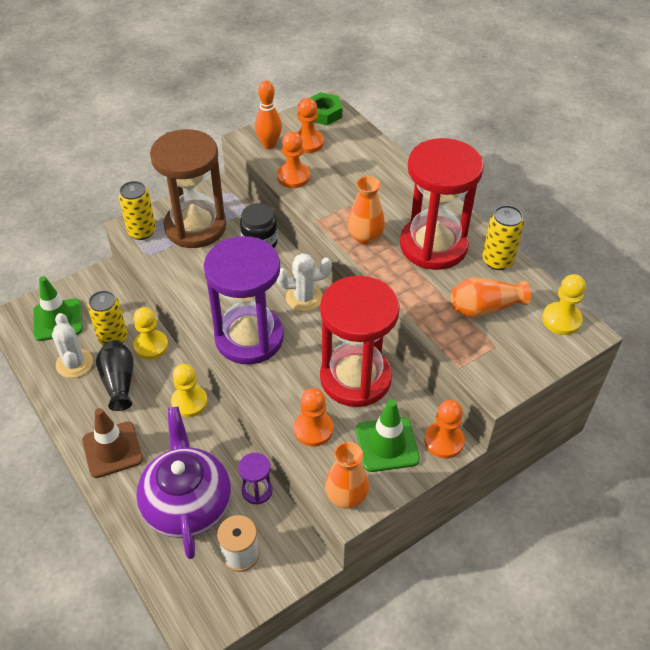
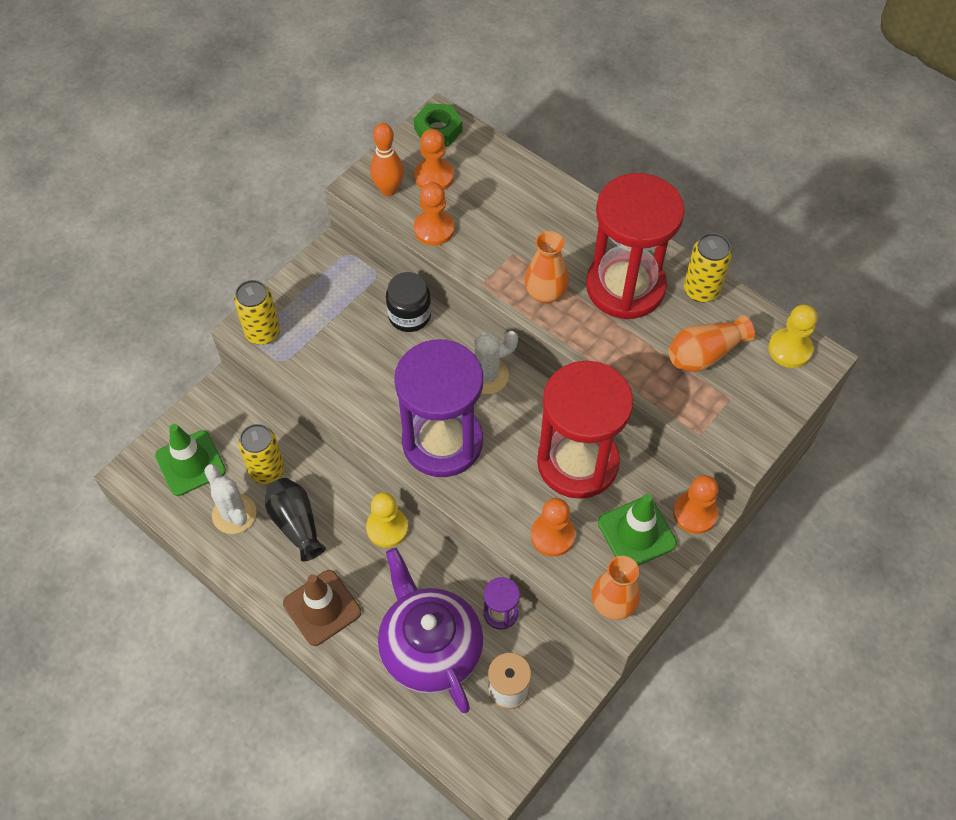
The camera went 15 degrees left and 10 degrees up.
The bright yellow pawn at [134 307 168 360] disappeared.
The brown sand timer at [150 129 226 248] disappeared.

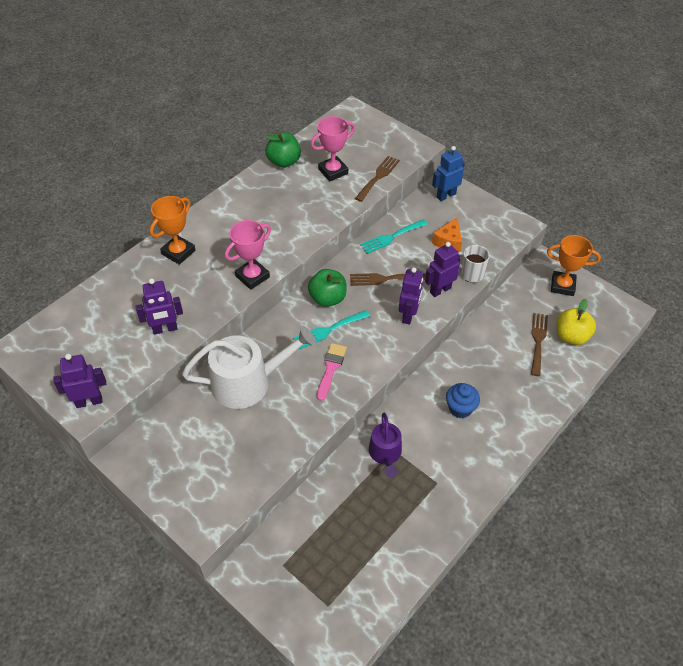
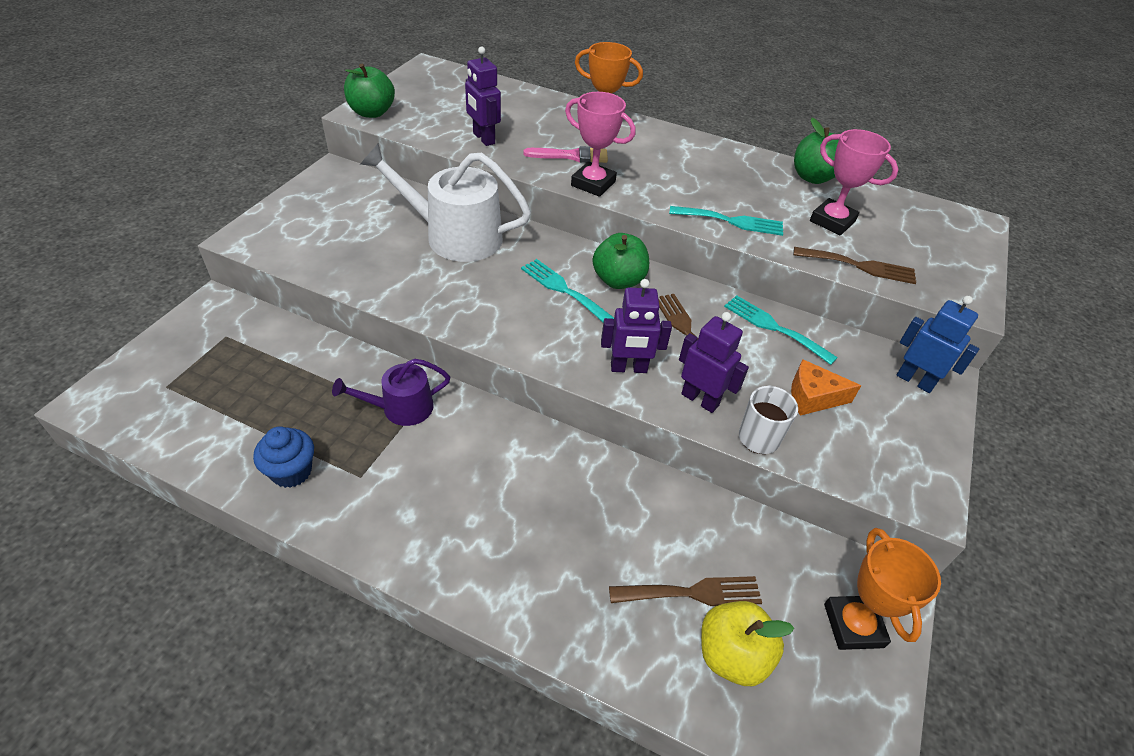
The camera went 70 degrees right and 5 degrees down.
The blue fairy cake moved from [446 383 480 418] to [253 426 314 488].
The royal purple toy robot at [53 354 106 408] was replaced by the leaf-green toy apple at [344 64 395 118].
The white watering can at [182 326 316 409] turned 135 degrees clockwise.
The rosy paintbrush moved from [317 343 347 401] to [523 146 608 163].
The aqua dinner fork at [669 206 783 236] appeared.

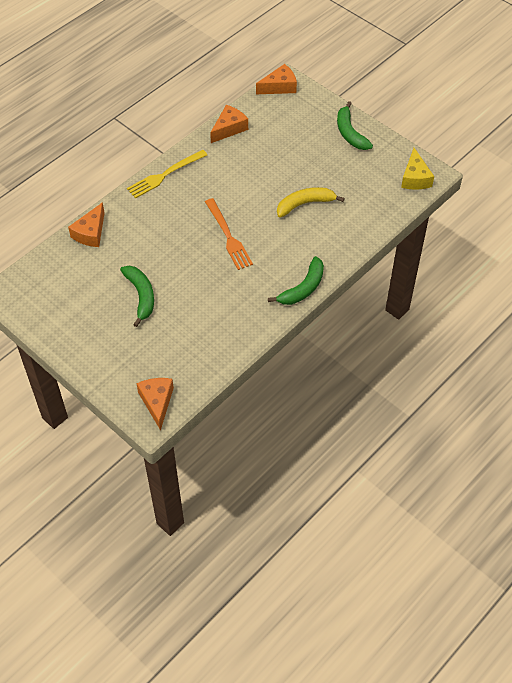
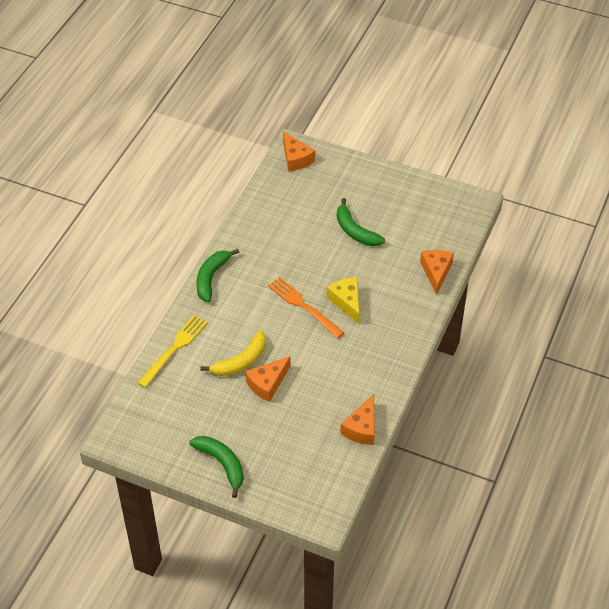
The camera went 160 degrees right and 5 degrees down.
The bright yellow dinner fork moved from [127 150 207 198] to [138 315 207 388].
The orange-coloured cheese wedge moved from [256 64 297 94] to [245 356 291 402].
The bright yellow cheese wedge moved from [401 148 434 190] to [327 277 359 324].

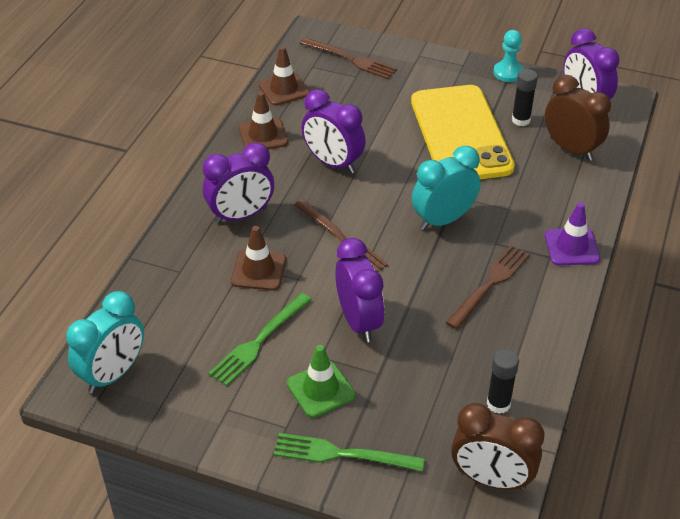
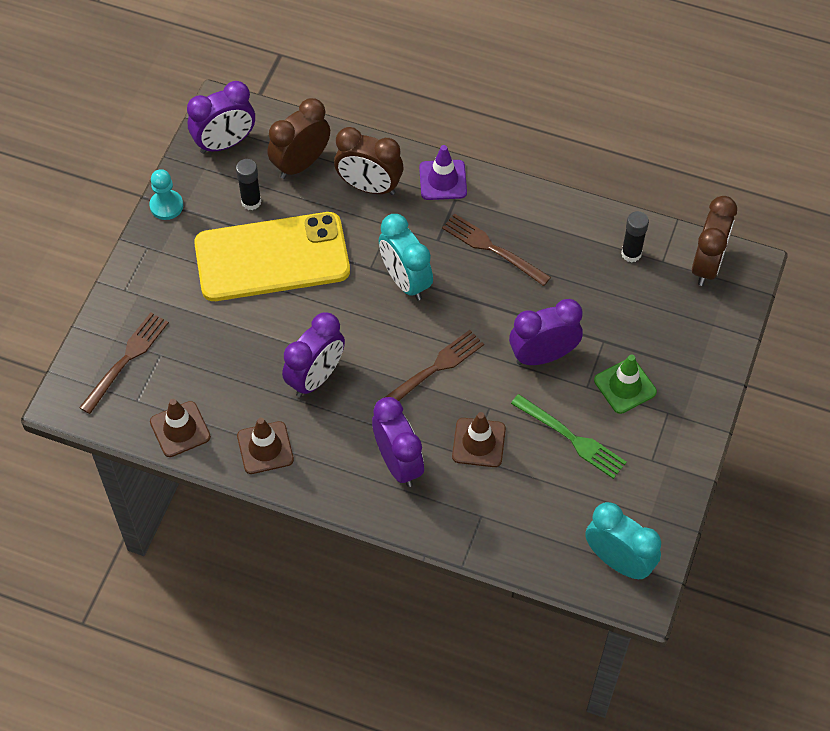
The camera went 90 degrees left and 15 degrees up.
The brown clock at [334 127 403 195] appeared.
The leaf-green dinner fork at [274 433 425 471] disappeared.

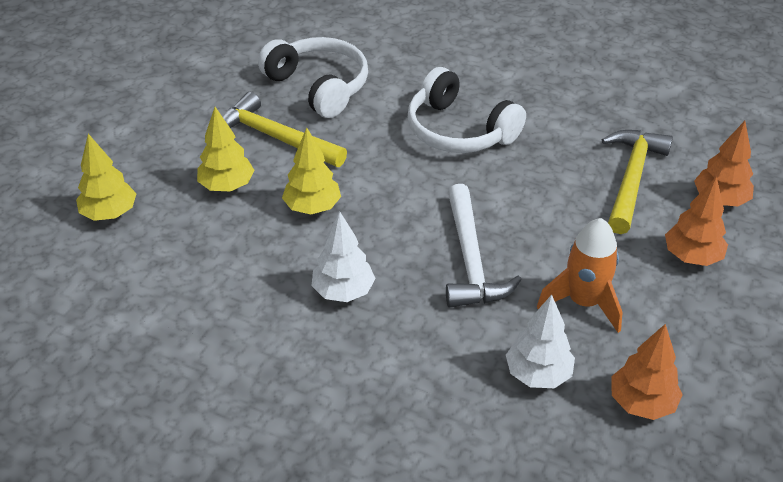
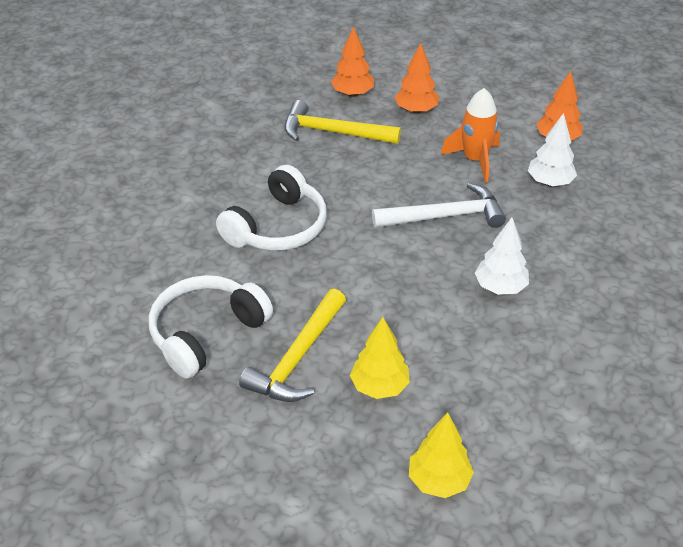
The camera went 95 degrees left and 0 degrees up.
The bright yellow fir tree at [282 128 341 214] disappeared.

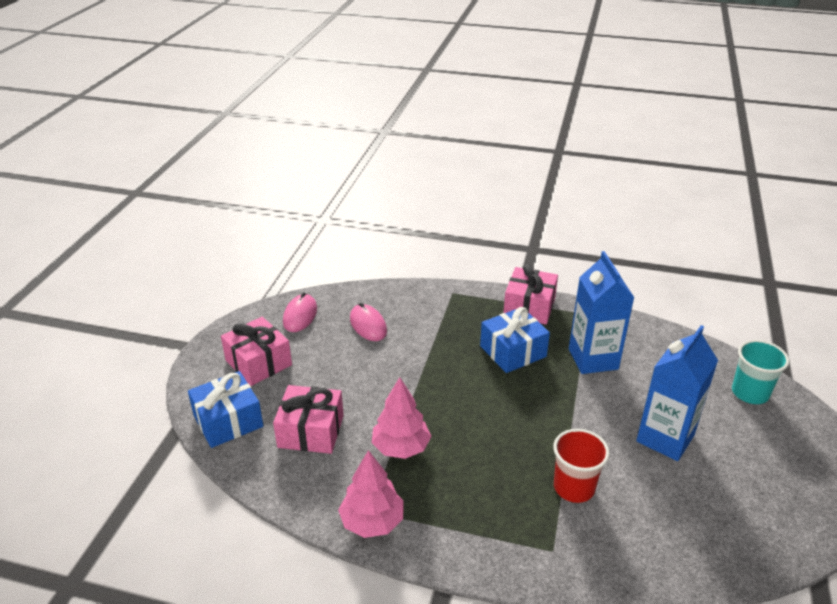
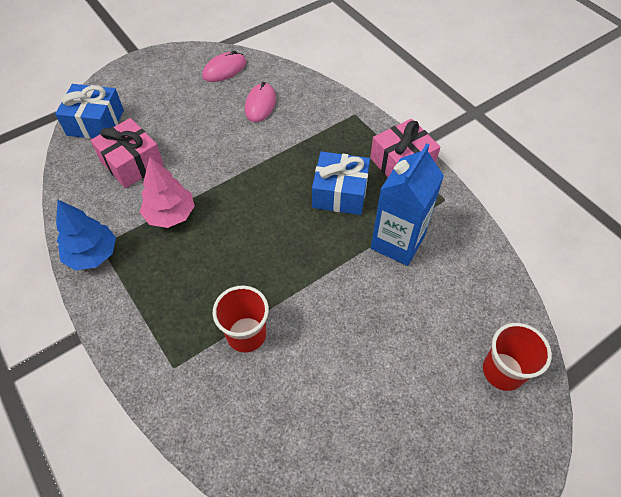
The camera went 40 degrees right and 20 degrees up.
The rosy fir tree at [338 450 403 538] became the blue fir tree at [56 200 116 270].
The aqua beaker at [732 340 789 404] became the red beaker at [483 323 552 391].
The rosy gift at [221 317 292 386] disappeared.
The blue carton at [636 325 718 461] disappeared.

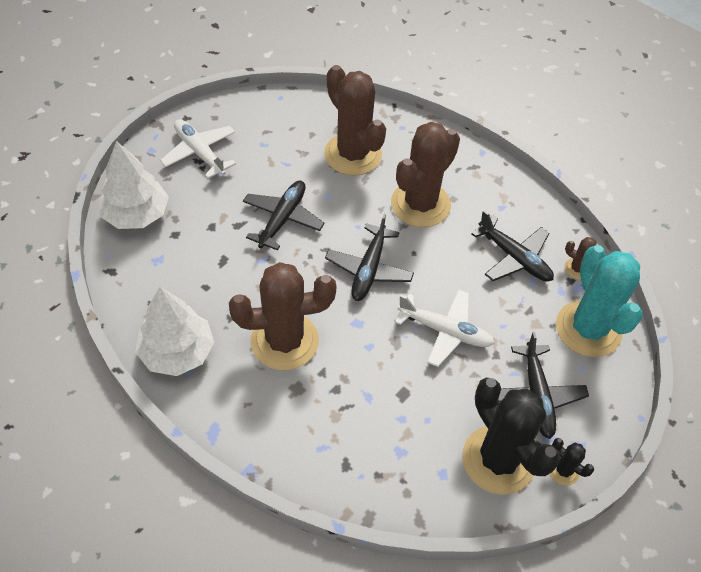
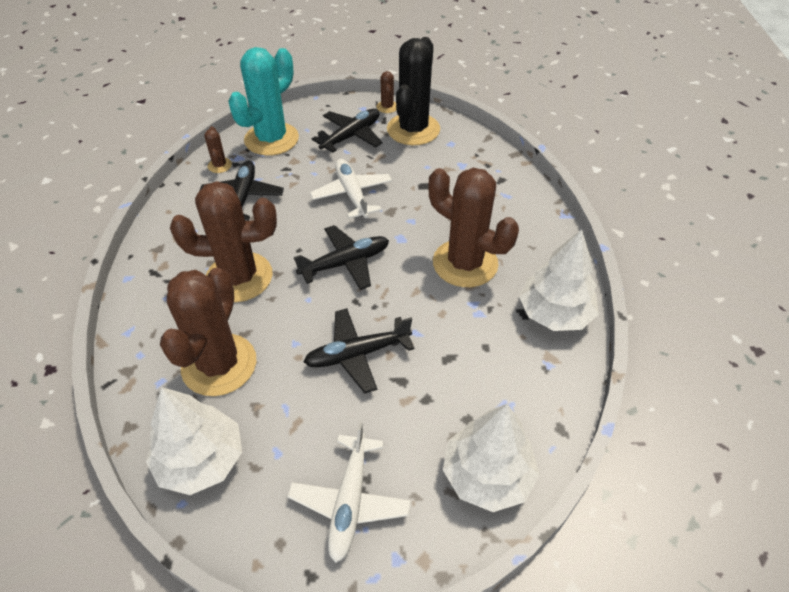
The camera went 130 degrees left and 5 degrees down.
The white fir tree at [146 387 242 495] appeared.
The black prickly plant at [550 438 594 485] became the brown prickly plant at [377 71 396 113].

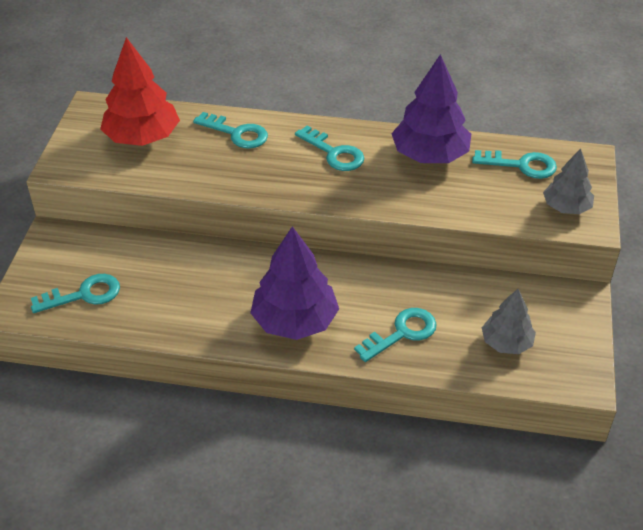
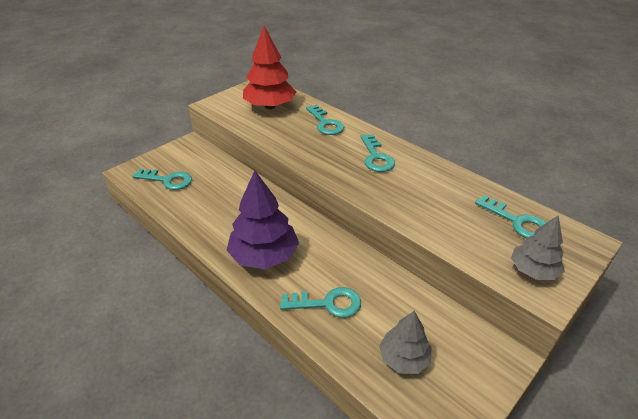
The camera went 35 degrees right and 5 degrees down.
The royal purple fir tree at [391 54 471 163] disappeared.

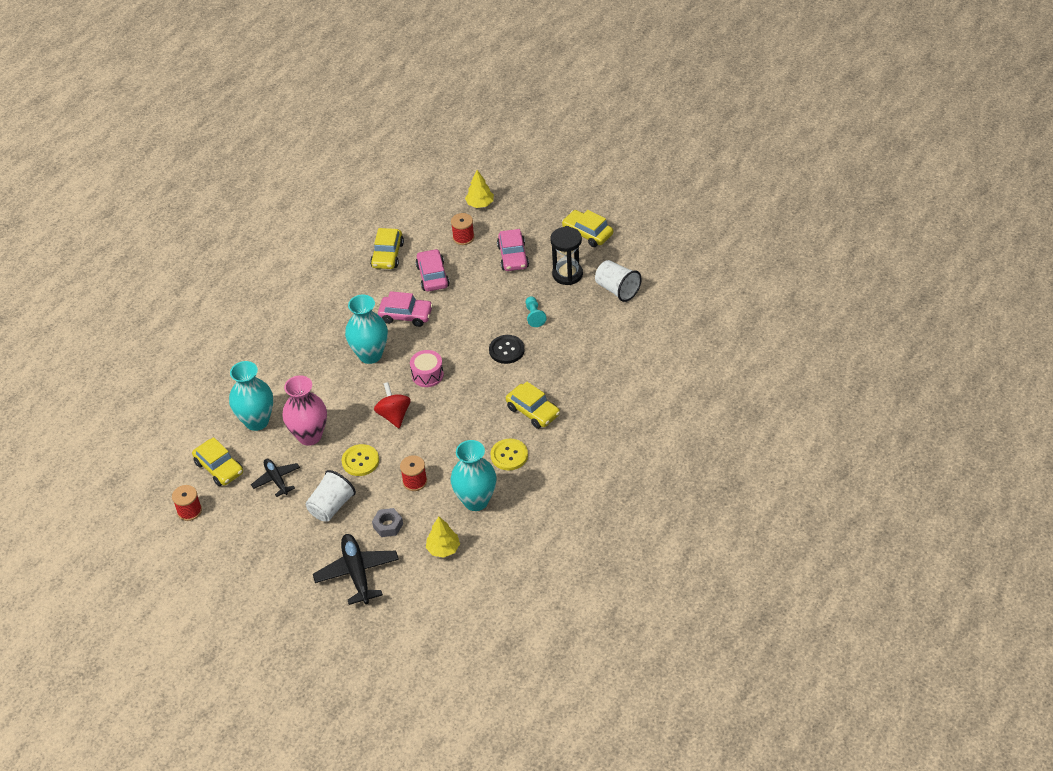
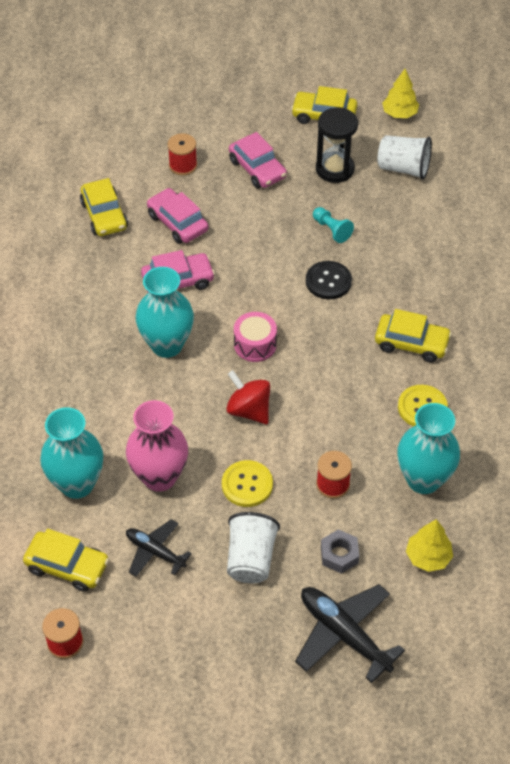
The camera went 30 degrees left and 5 degrees up.
The bright yellow fir tree moved from [465 170 494 208] to [382 69 419 118].

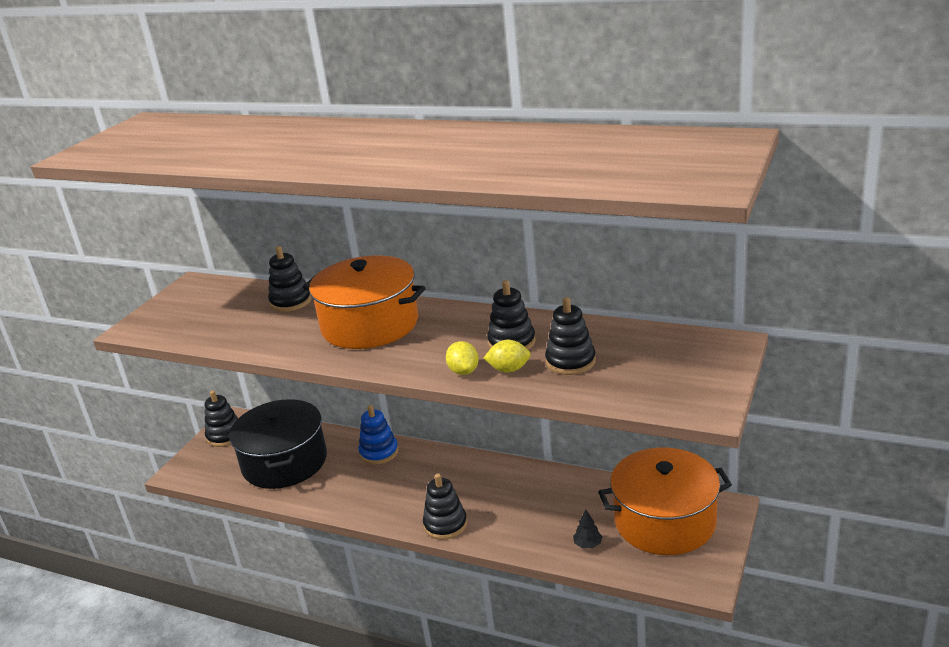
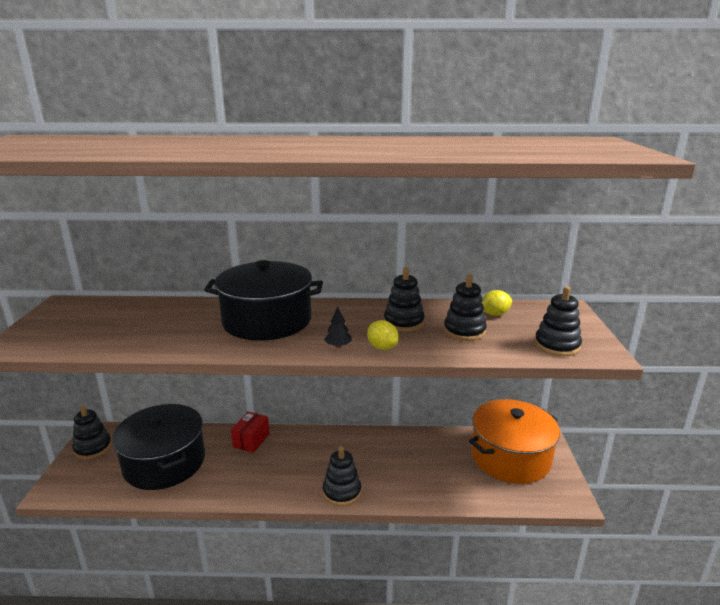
The camera went 25 degrees left and 5 degrees down.
The orange-coloured stockpot at [303 255 426 349] became the black stockpot at [204 260 323 341].
The blue ring stacker at [359 405 398 465] was replaced by the red box at [231 412 270 453].
The black fir tree moved from [573 510 602 548] to [324 307 352 348].
The bright yellow lemon moved from [484 340 531 372] to [482 290 512 316].
The black ring stacker moved from [268 246 312 312] to [535 286 582 356].

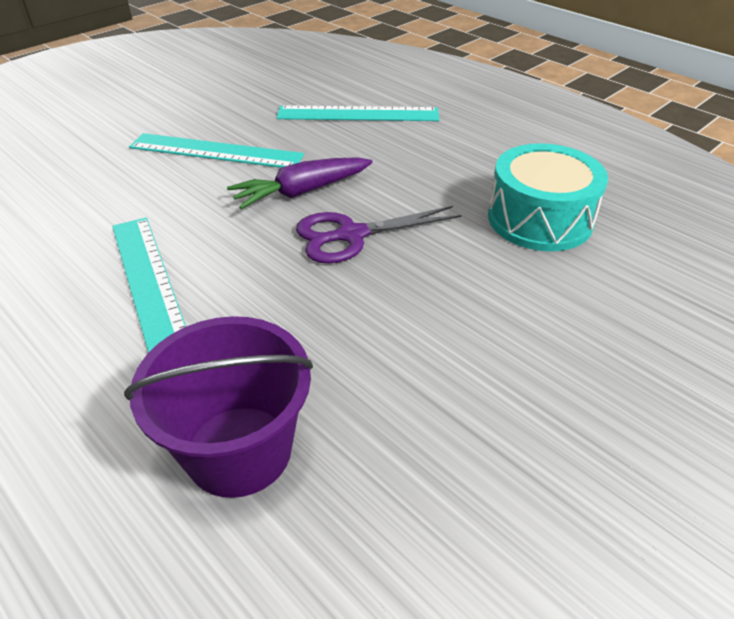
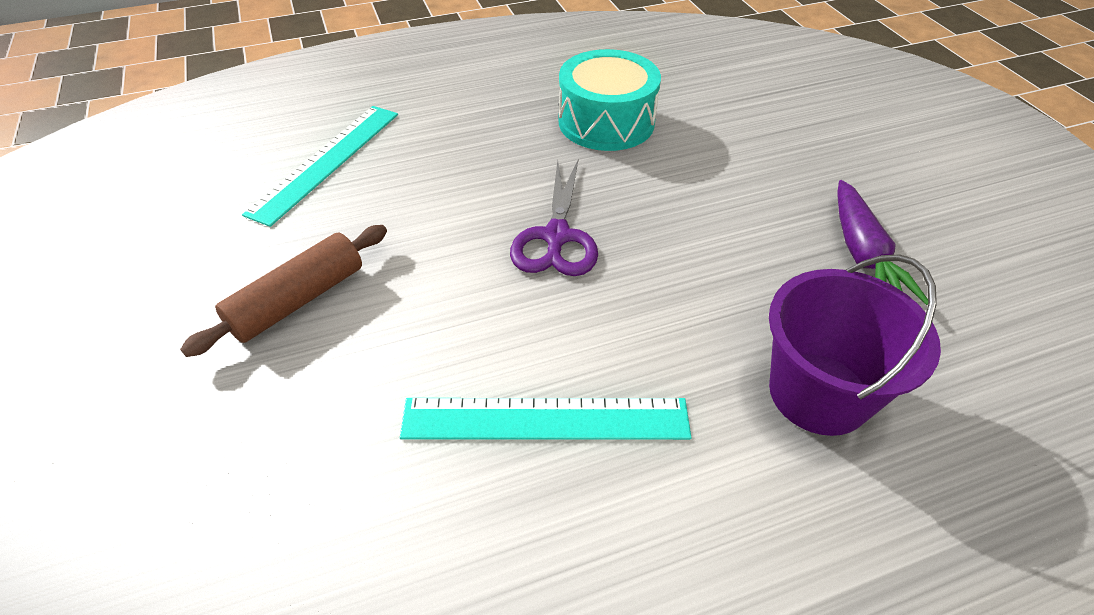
The camera went 65 degrees left and 5 degrees up.
The aqua ruler at [129 133 304 168] was replaced by the brown pastry roller at [180 225 387 357].
The royal purple carrot moved from [227 157 372 209] to [837 180 928 305].

